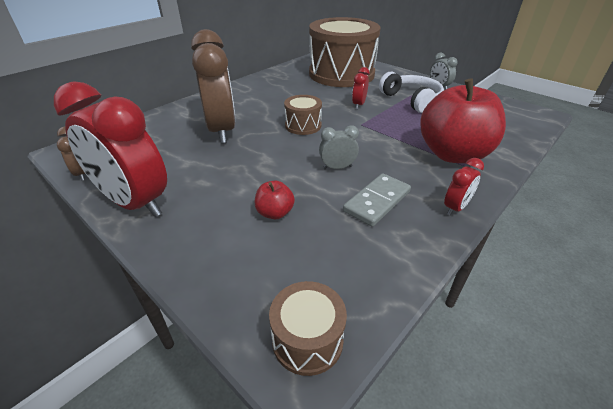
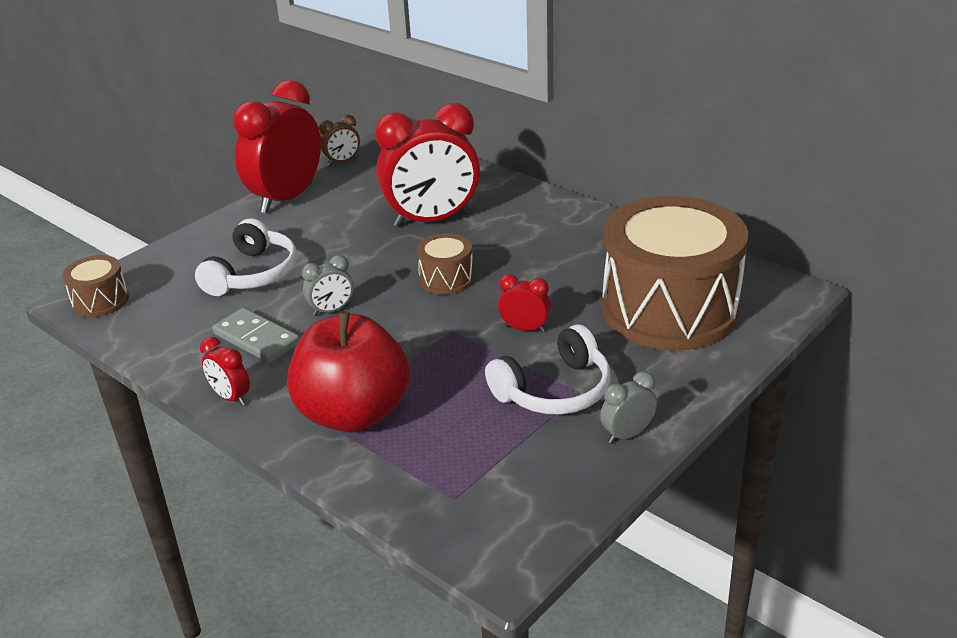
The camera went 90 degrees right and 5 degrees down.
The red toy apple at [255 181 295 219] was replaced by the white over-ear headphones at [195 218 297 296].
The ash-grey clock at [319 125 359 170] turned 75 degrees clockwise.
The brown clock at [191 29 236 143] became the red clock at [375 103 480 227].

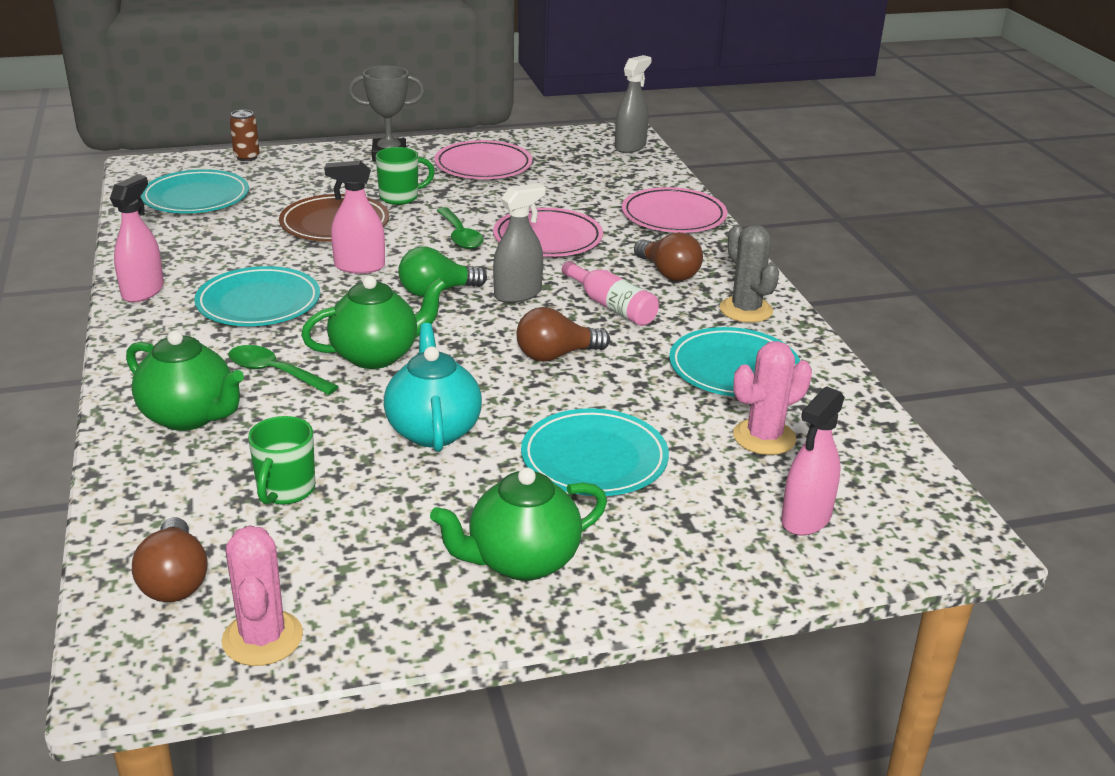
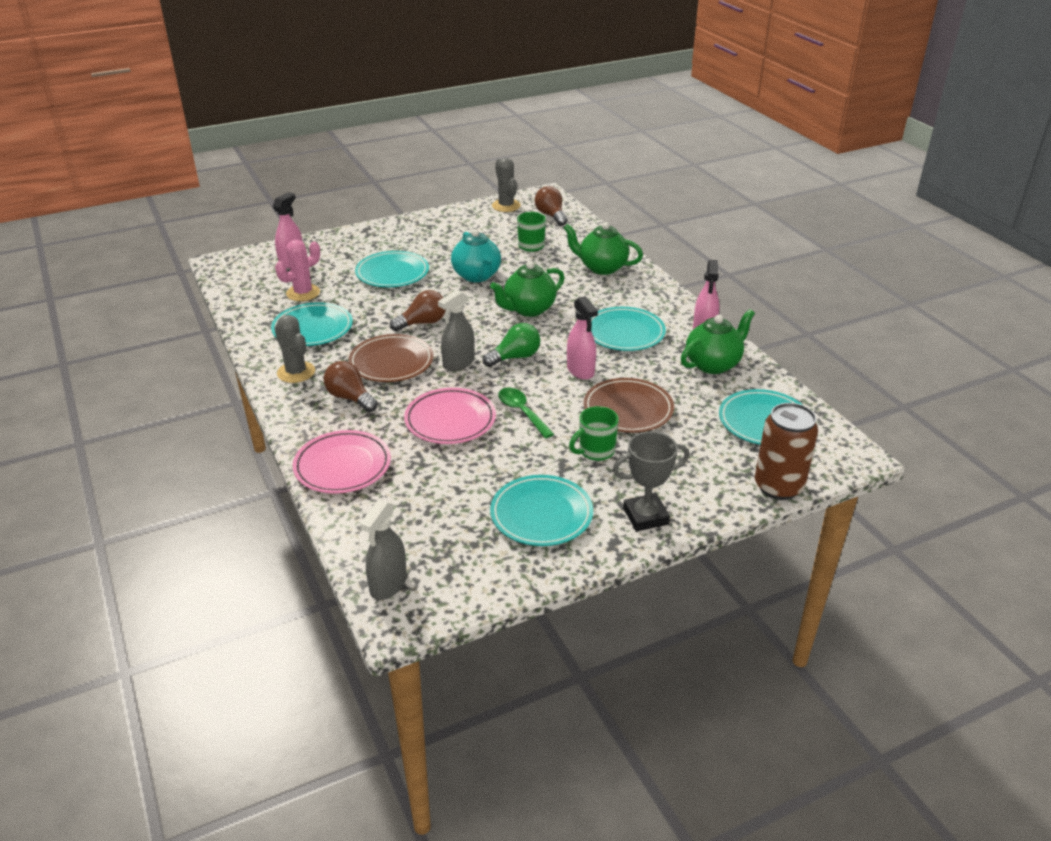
The camera went 170 degrees right and 5 degrees up.
The rosy drink bottle at [562 261 659 326] was replaced by the brown flat dish at [348 334 433 382].
The rosy flat dish at [434 140 532 179] became the aqua flat dish at [490 475 593 546].
The rosy prickly plant at [222 526 303 666] became the ash-grey prickly plant at [492 158 521 212].
The rosy spray cleaner at [324 161 385 274] turned 75 degrees clockwise.
The leaf-green tea pot moved from [430 467 607 581] to [681 309 755 374].
The brown can at [230 110 260 161] changed to 1.91 times the size.
The leaf-green tablespoon at [228 345 339 395] disappeared.

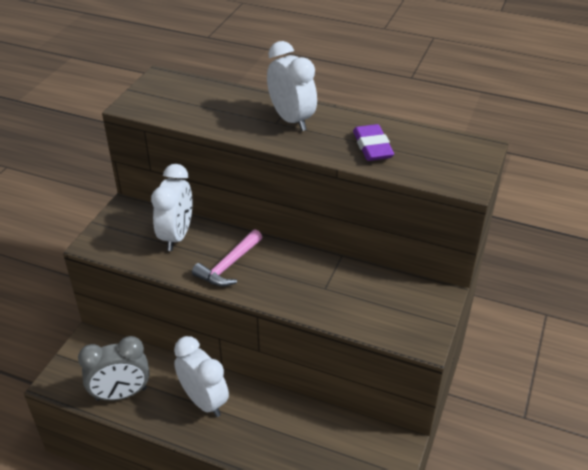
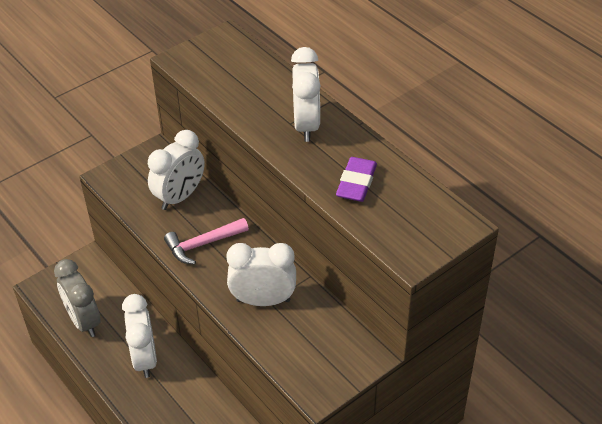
The camera went 30 degrees right and 5 degrees up.
The ash-grey clock at [78 336 149 401] turned 45 degrees clockwise.
The white clock at [226 243 296 306] appeared.

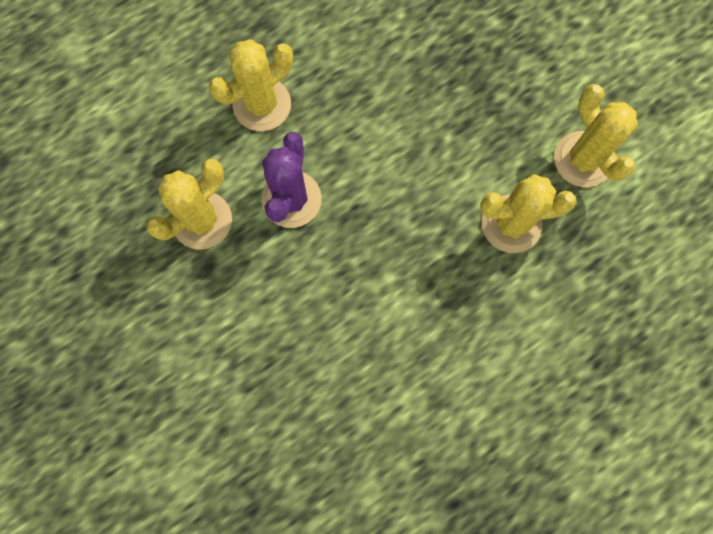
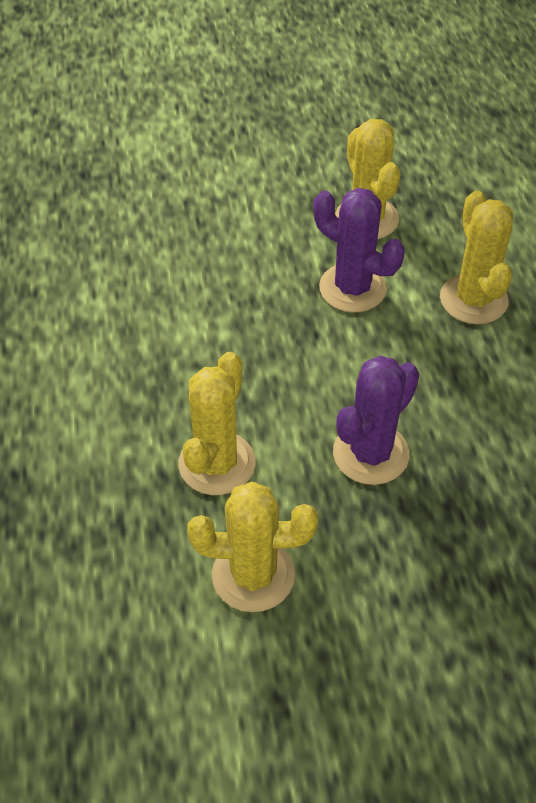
The camera went 115 degrees right and 25 degrees down.
The royal purple prickly plant at [333 355 419 485] appeared.

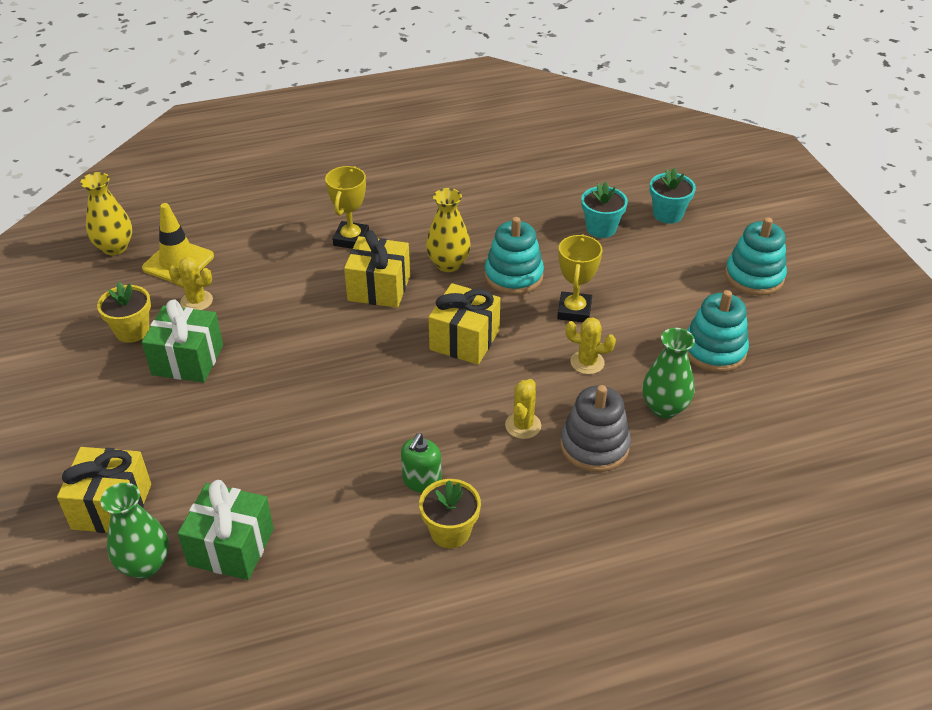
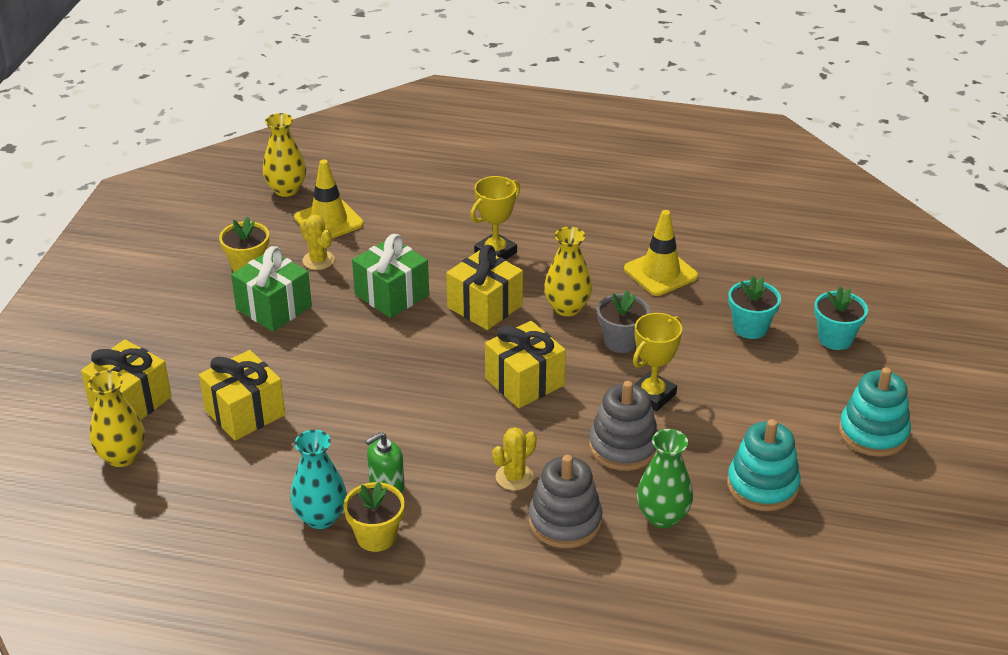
The camera went 30 degrees right and 5 degrees down.
The leaf-green tall vase at [101 483 169 579] became the bright yellow tall vase at [88 370 145 467].
The bright yellow gift at [199 350 285 441] appeared.
The aqua tall vase at [290 430 347 529] appeared.
The leaf-green gift moved from [178 480 274 580] to [352 234 429 318].
The bright yellow prickly plant at [565 317 616 374] was replaced by the ash-grey ring stacker at [589 381 658 471].
The aqua ring stacker at [485 217 544 295] was replaced by the ash-grey plant pot at [597 290 650 353].
The bright yellow safety cone at [624 210 698 296] appeared.

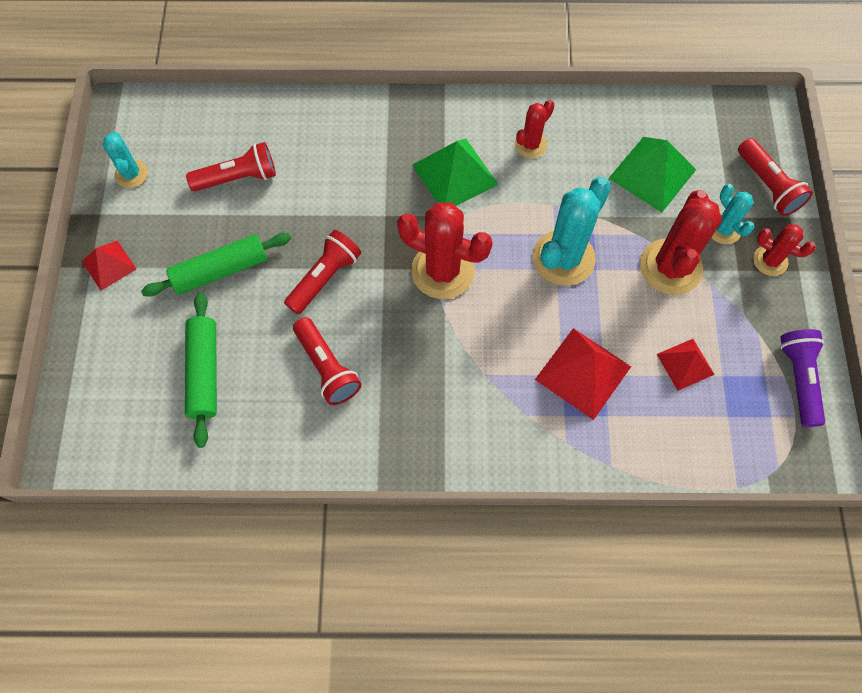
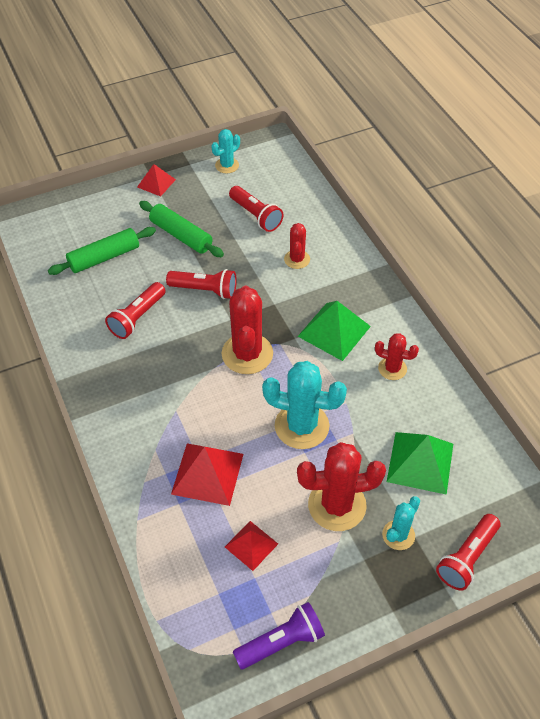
The camera went 65 degrees right and 15 degrees down.
The red prickly plant moved from [753 224 816 276] to [284 223 310 269].

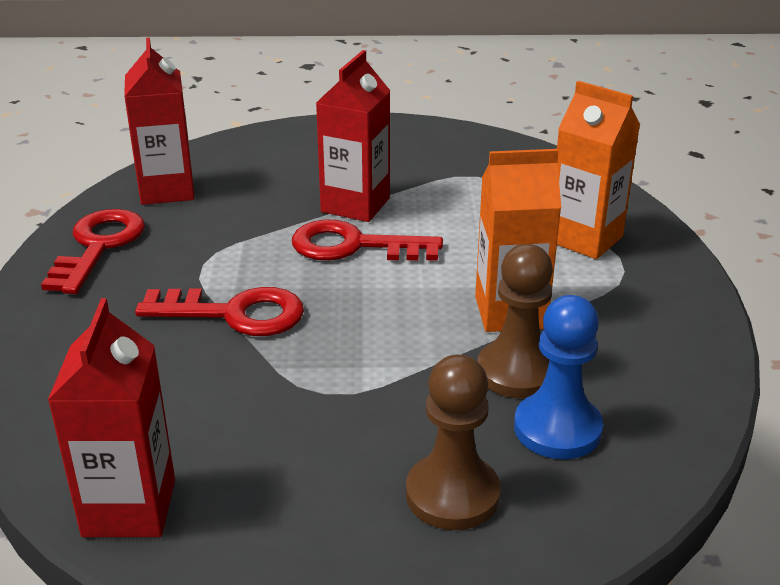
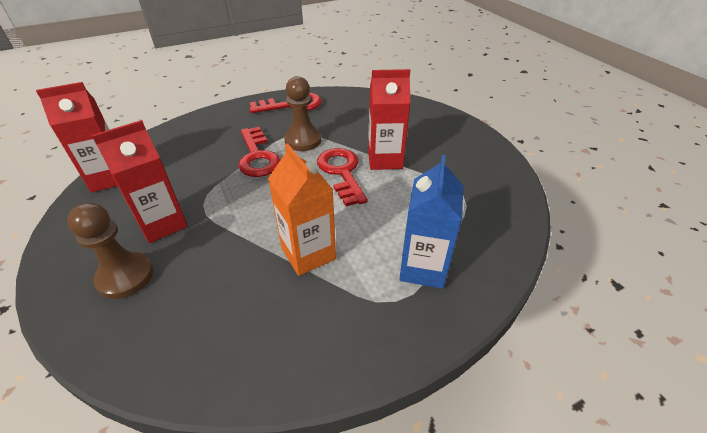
The camera went 65 degrees right and 10 degrees up.
The red carton moved from [124 38 194 205] to [92 120 188 243].
The brown pawn moved from [478 244 553 399] to [284 76 321 151].
The orange-coloured carton at [557 81 640 259] became the blue carton at [399 155 463 289].
The blue pawn at [514 295 603 459] disappeared.

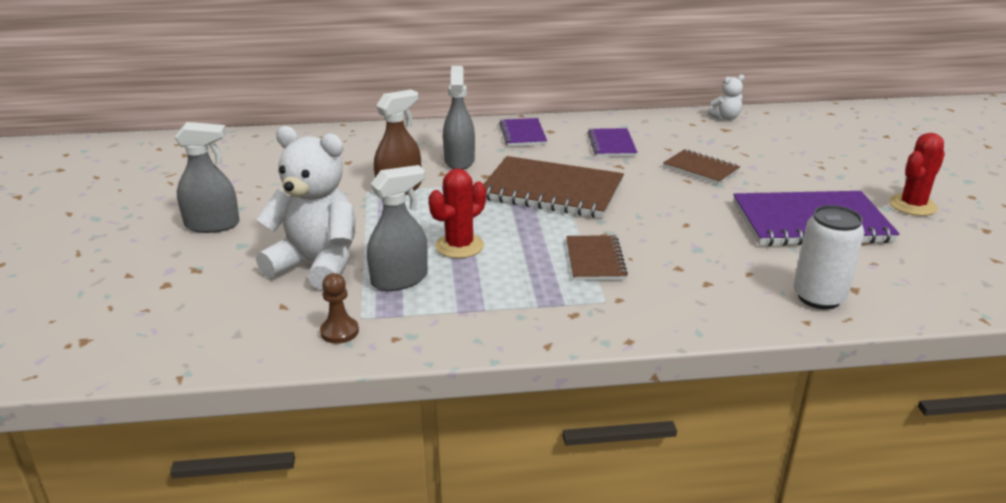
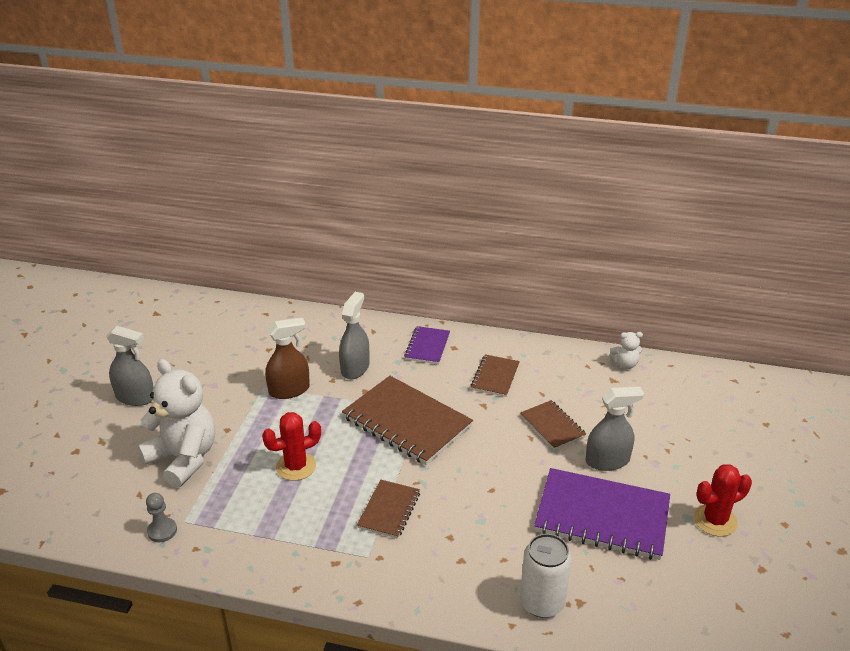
The camera went 20 degrees right and 5 degrees up.
The brown pawn at [320 273 359 344] became the ash-grey pawn at [146 493 177 542].
The royal purple notebook at [588 128 638 157] became the brown notebook at [471 354 520 397].
The ash-grey spray cleaner moved from [367 165 428 291] to [586 387 644 471].

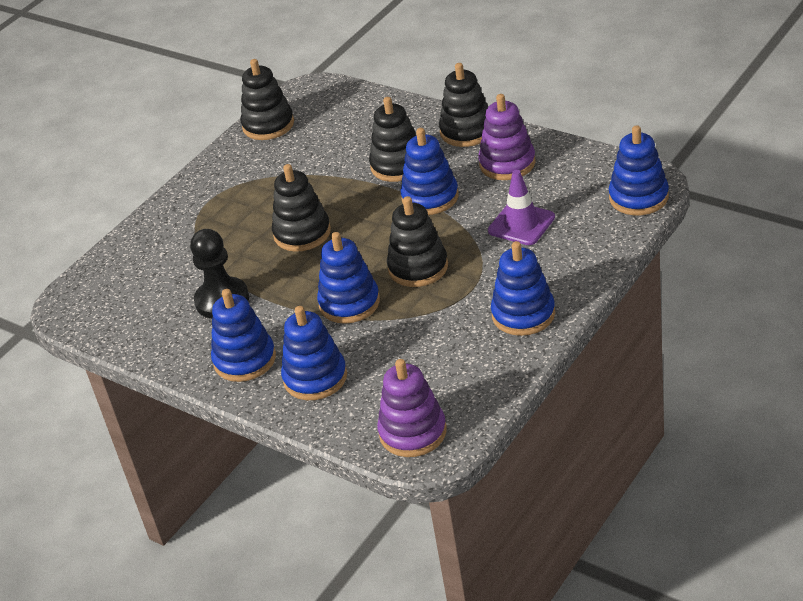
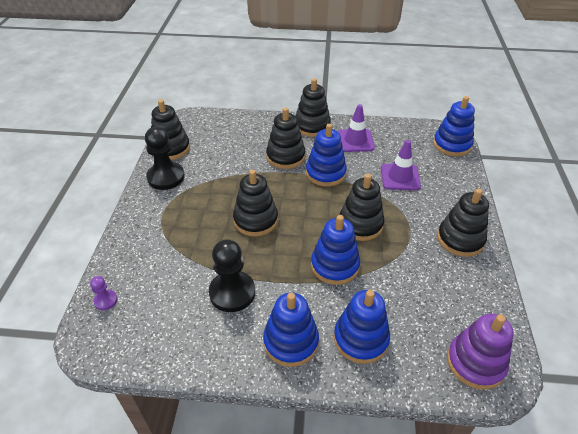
The camera went 35 degrees left and 5 degrees up.
The royal purple pawn at [90 276 118 310] appeared.
The black pawn at [145 127 185 190] appeared.
The royal purple ring stacker at [478 94 536 180] was replaced by the royal purple safety cone at [338 104 375 152].
The blue ring stacker at [491 241 555 336] became the black ring stacker at [437 189 489 257].

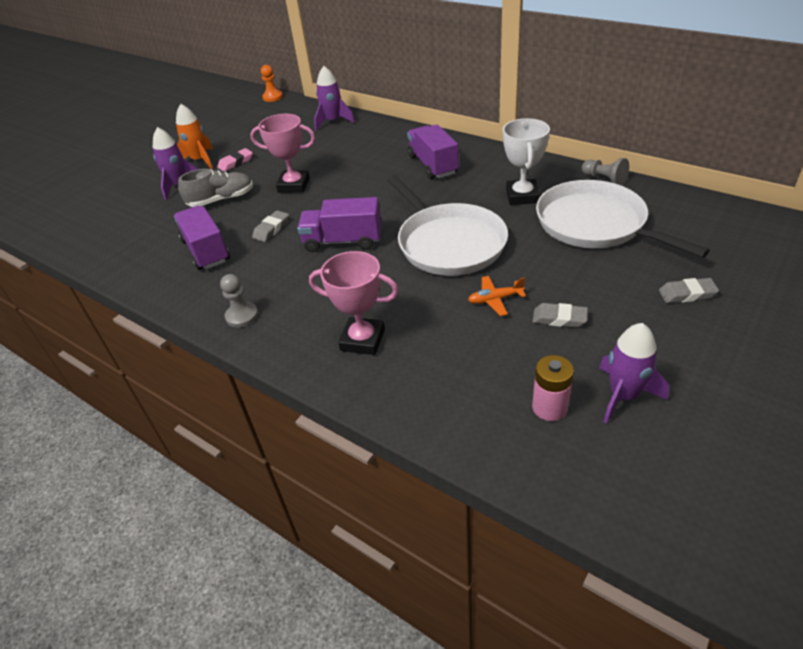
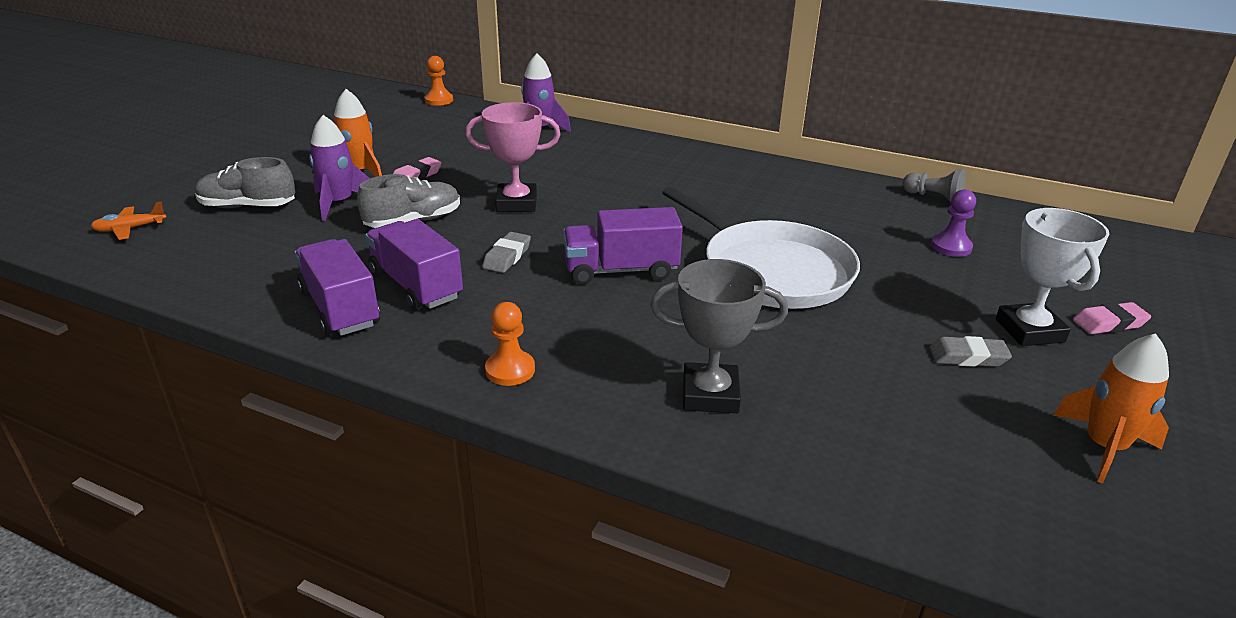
The camera went 15 degrees left and 10 degrees down.
The orange-coloured plane moved from [468 276 526 316] to [90 201 167 240].
The ash-grey lace-up shoe at [195 157 295 208] appeared.
The royal purple toy truck moved from [407 124 459 179] to [295 239 380 336].
The ash-grey pawn at [220 274 258 328] became the orange-coloured pawn at [485 302 535 386].
The rosy award cup at [309 251 399 355] became the ash-grey award cup at [651 259 788 413].
The white frying pan at [536 180 710 258] was replaced by the royal purple pawn at [931 189 976 257].
The white award cup moved from [503 118 550 205] to [996 208 1109 346].
The royal purple spaceship at [599 323 669 423] became the orange-coloured spaceship at [1053 333 1169 484].
The ash-grey gum eraser at [659 278 719 303] became the rosy gum eraser at [1073 302 1151 334].
The rosy battery at [532 355 574 421] disappeared.

